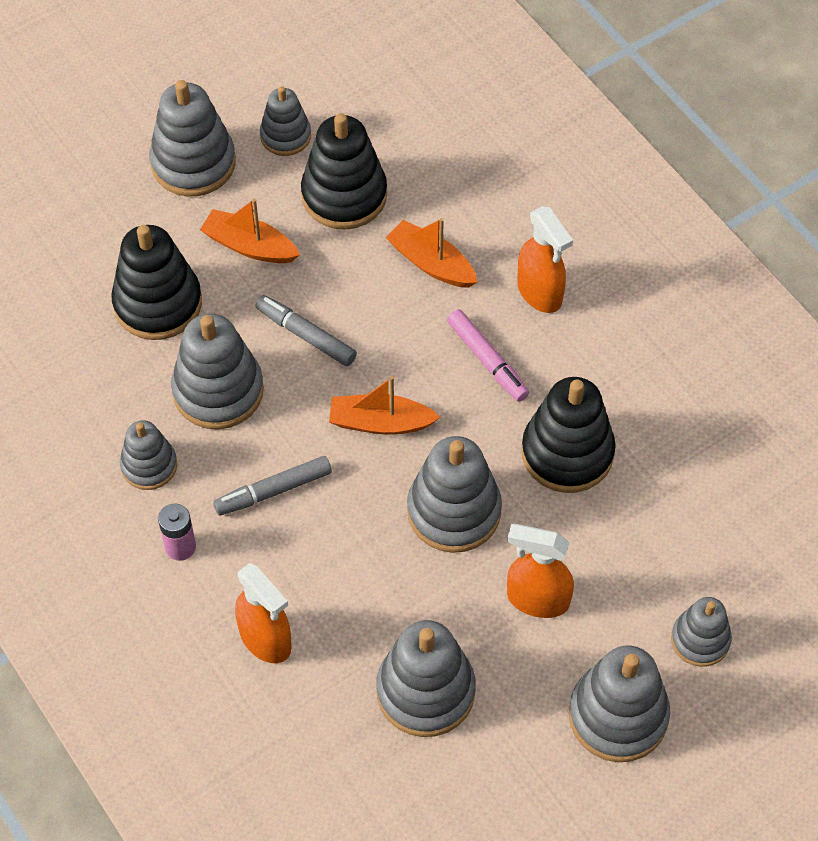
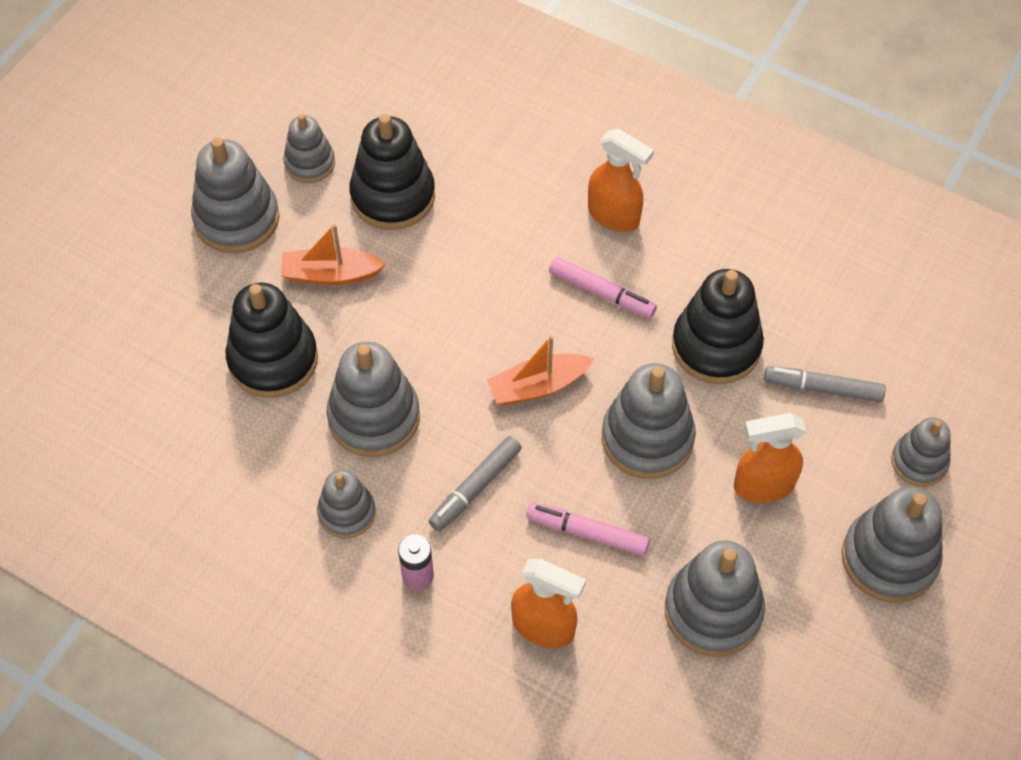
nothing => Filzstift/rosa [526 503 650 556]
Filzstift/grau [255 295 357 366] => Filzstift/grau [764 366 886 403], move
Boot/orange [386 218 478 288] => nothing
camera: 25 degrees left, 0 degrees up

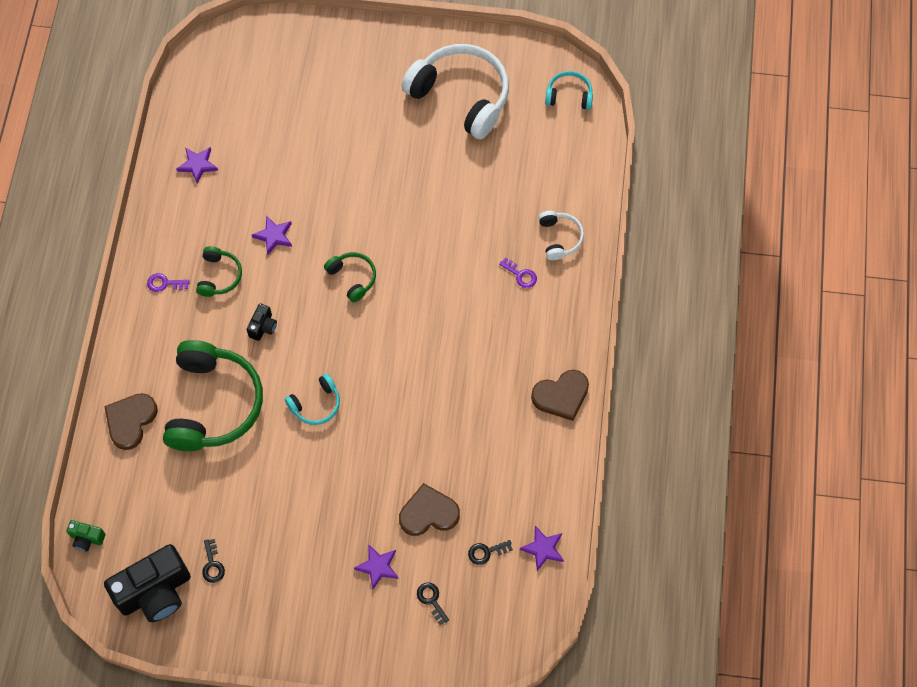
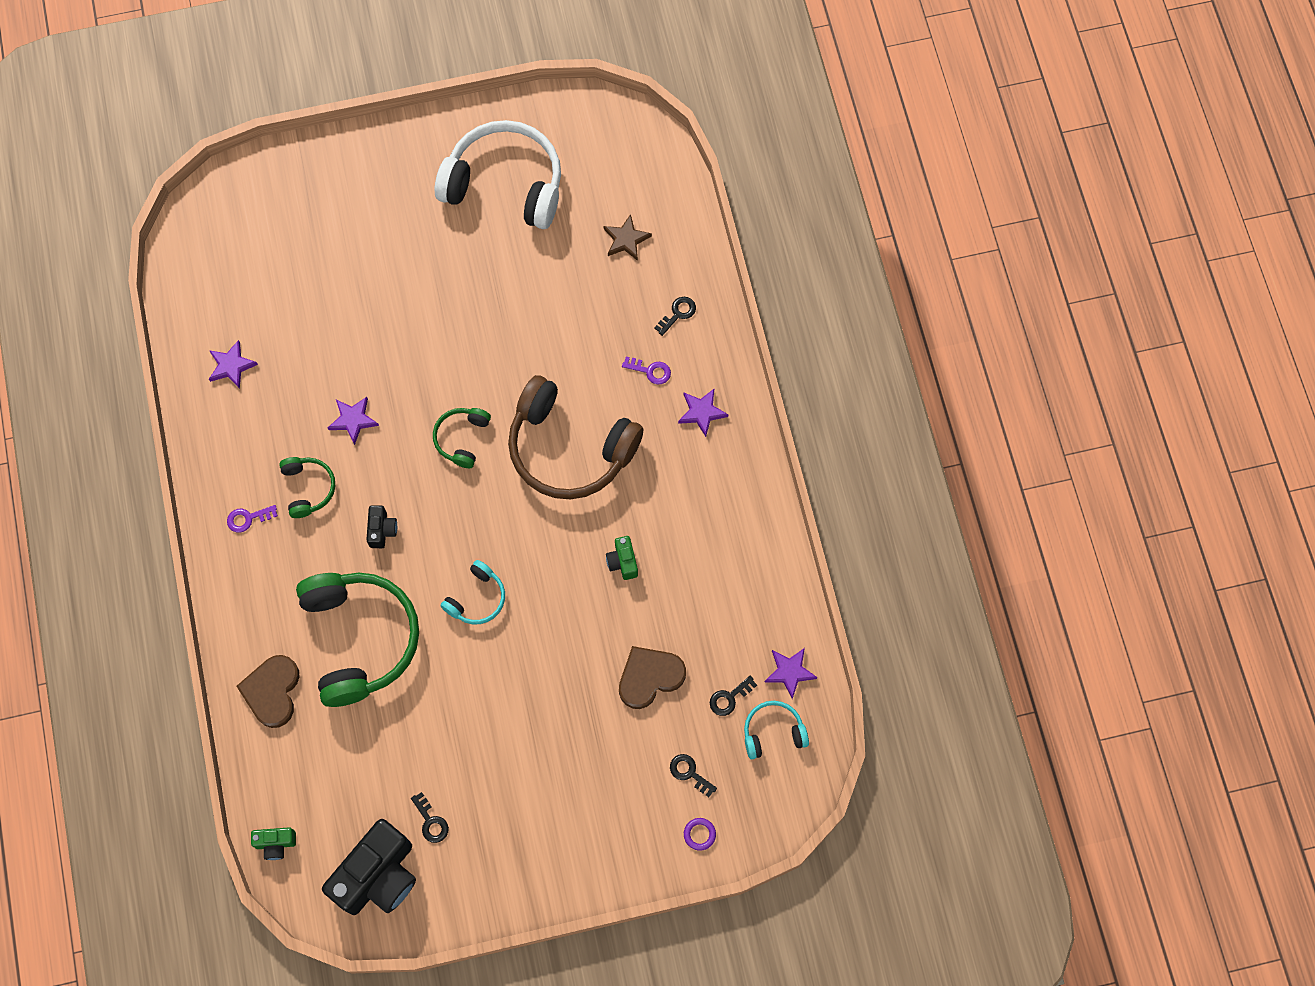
Kopfhörer/grün [324 252 376 303] => Kopfhörer/grün [433 408 491 468], 105 degrees counterclockwise
nothing => Kopfhörer/braun [508 375 643 499]
nothing => Stern/braun [604 214 652 261]
nothing => Kamera/grün [606 536 638 580]
Kopfhörer/weiß [538 211 584 260] => Schlüssel/schwarz [654 297 696 336]
Stern/lila [354 544 399 590] => Stern/lila [678 389 728 437], move
nothing => Ring/lila [684 818 716 851]
Kopfhörer/türkis [545 71 593 110] => Kopfhörer/türkis [744 701 809 759], move
Herz/braun [531 370 589 421] => nothing
camera: 20 degrees left, 5 degrees up

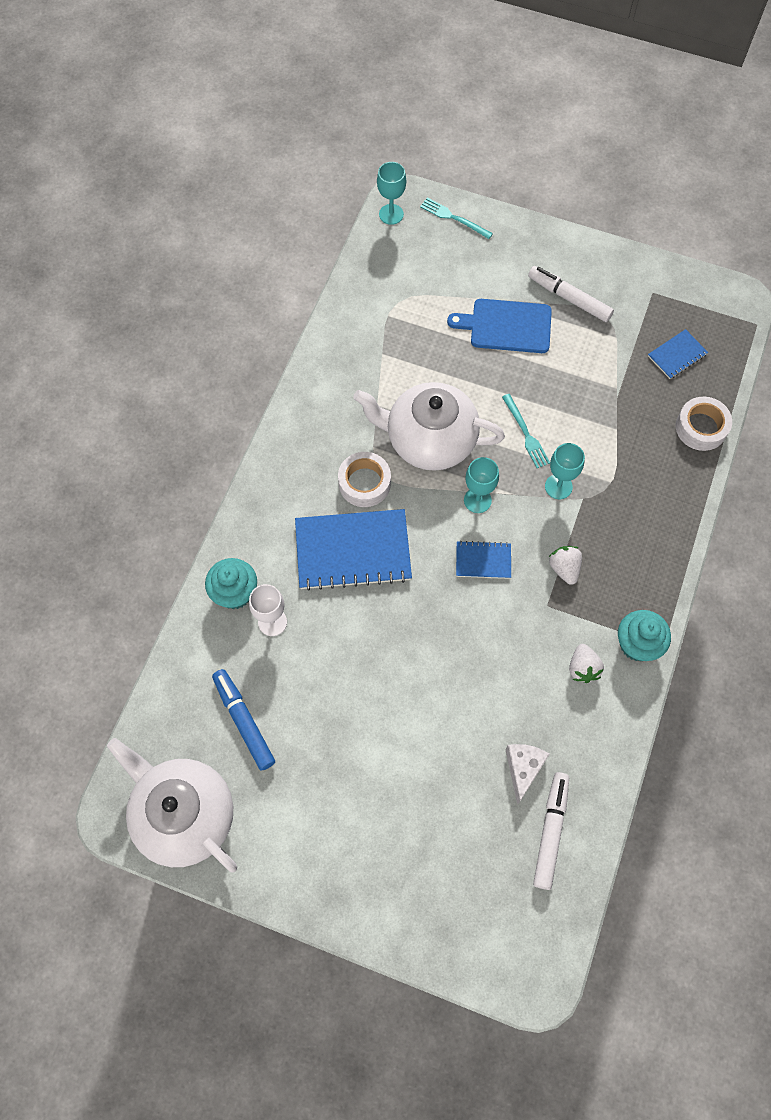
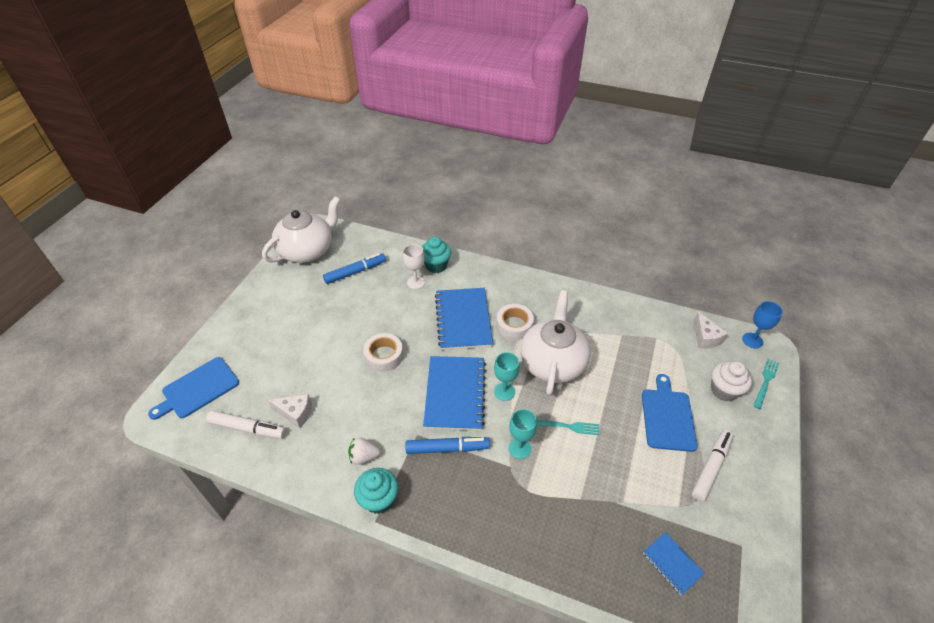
nothing => Schneidebrett/blau [148 357 239 420]
Klebeband/weiß [676 397 732 451] => Klebeband/weiß [363 333 403 372], move
Erdbeere/weiß [549 546 582 585] => Filzstift/blau [406 437 490 454]
Notizbuch/blau [456 541 511 579] => Notizbuch/blau [423 356 486 431], x2.04
Gabel/türkis [502 394 550 468] => Gabel/türkis [537 420 600 435], 150 degrees counterclockwise
nothing => Käse/weiß [694 312 728 349]
nothing => Muffin/weiß [711 361 752 402]
Kelch/türkis [377 162 406 225] => Kelch/blau [742 301 783 349]
camera: 90 degrees right, 20 degrees down

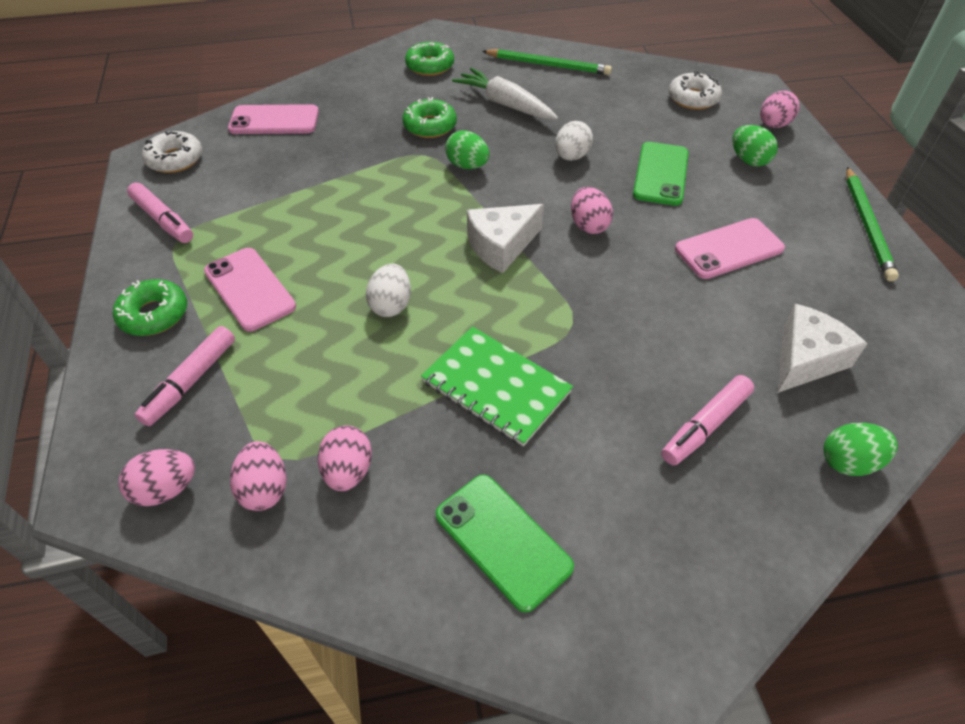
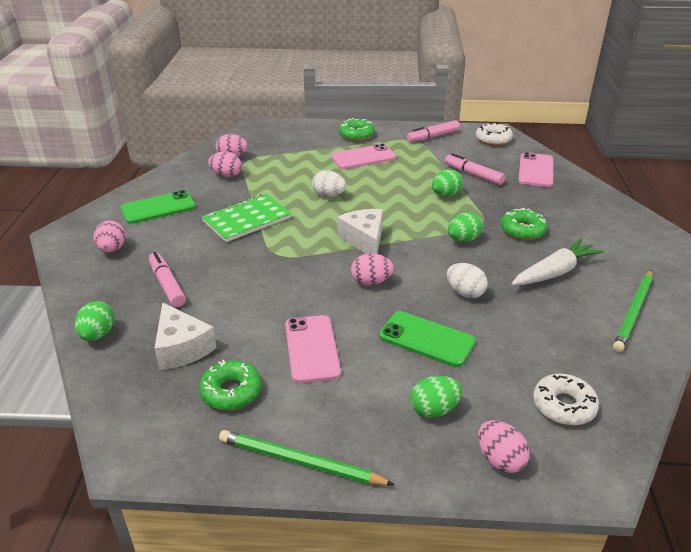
Ei/rosa [119 449 195 506] => Ei/rosa [94 220 126 253], move
Donut/grün [405 42 454 76] => Donut/grün [199 360 261 410], move
nothing => Ei/grün [432 169 463 196]
Filzstift/rosa [135 326 235 426] => Filzstift/rosa [445 153 505 185], move
camera: 105 degrees right, 15 degrees down

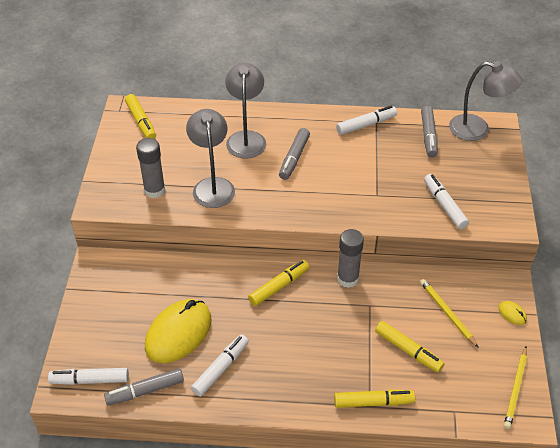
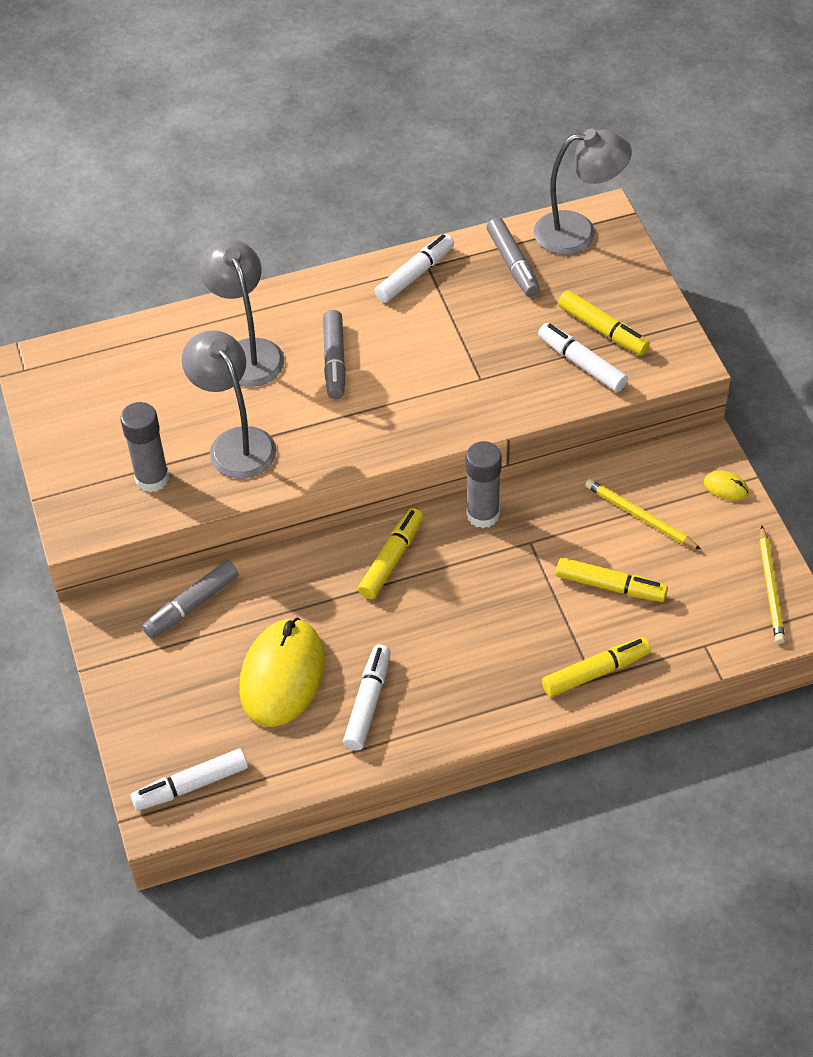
Filzstift/grau [104 368 184 405] => Filzstift/grau [142 560 238 639], move
Filzstift/gelb [125 94 156 139] => Filzstift/gelb [558 290 650 355], move
camera: 20 degrees left, 5 degrees up

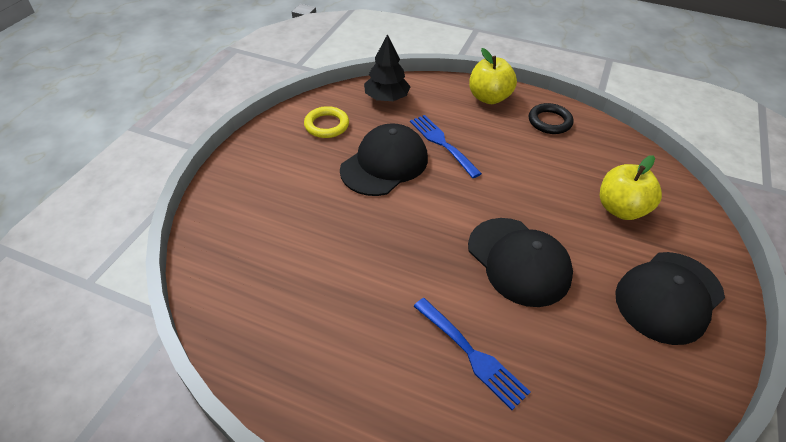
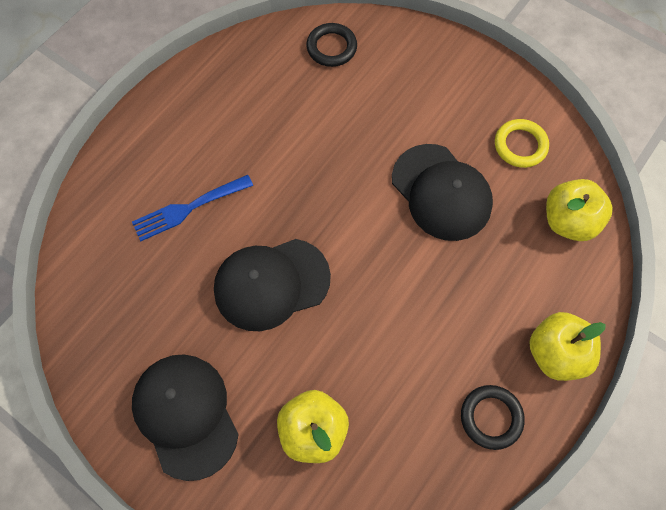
nothing => Ring/schwarz [306 23 357 67]
Baum/schwarz [364 34 411 101] => Apfel/gelb [546 179 613 241]
Gabel/blau [410 115 482 178] => nothing
camera: 105 degrees right, 20 degrees up

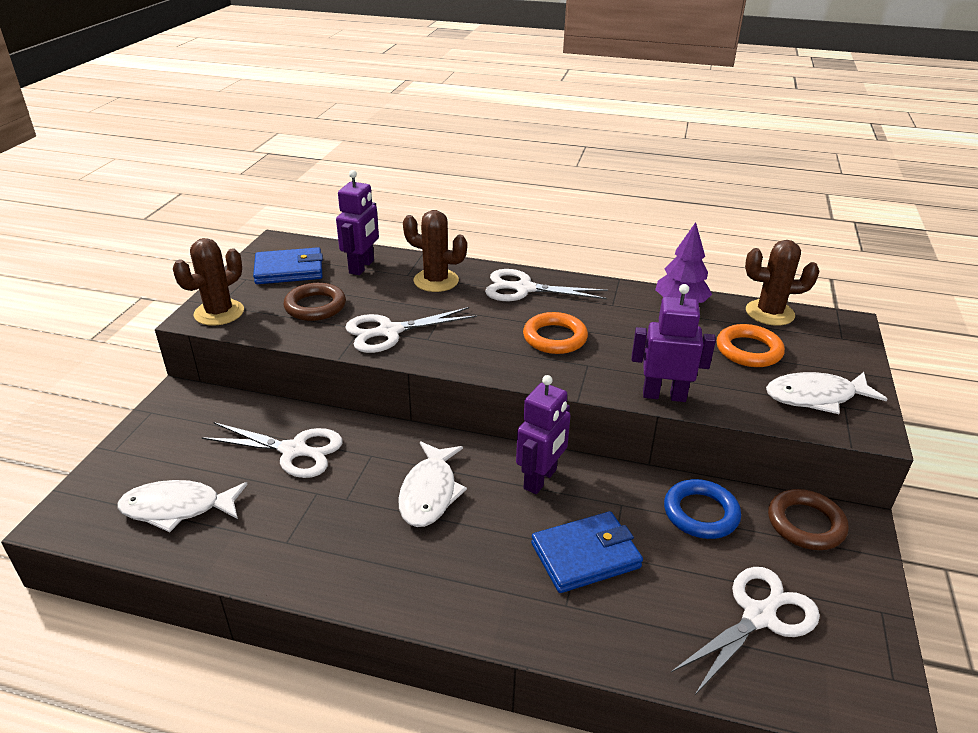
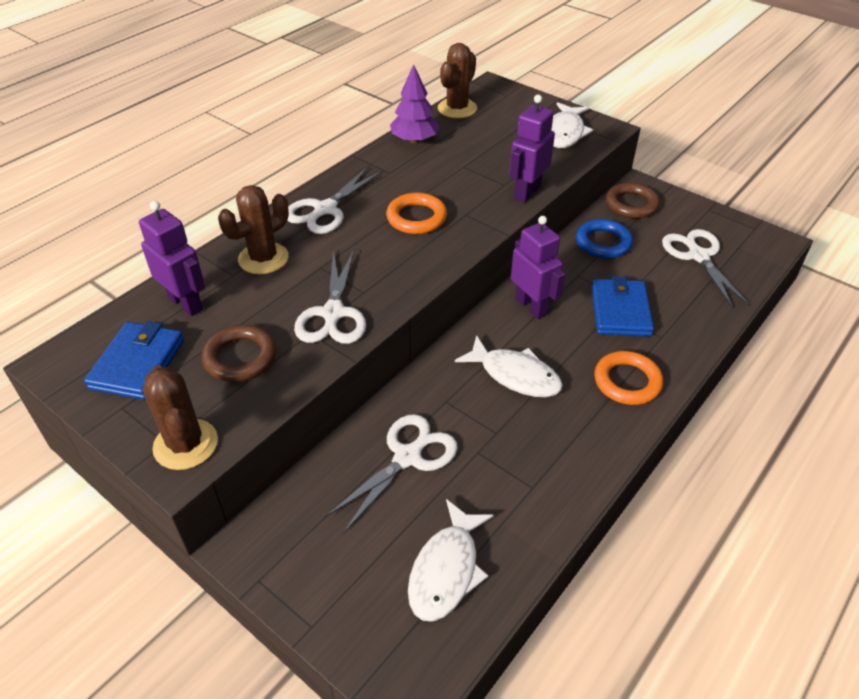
Ring/orange [717 324 785 367] => Ring/orange [594 351 663 405], move
camera: 65 degrees left, 10 degrees up

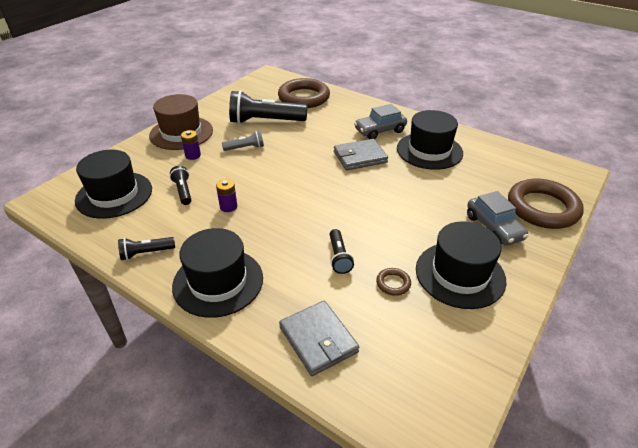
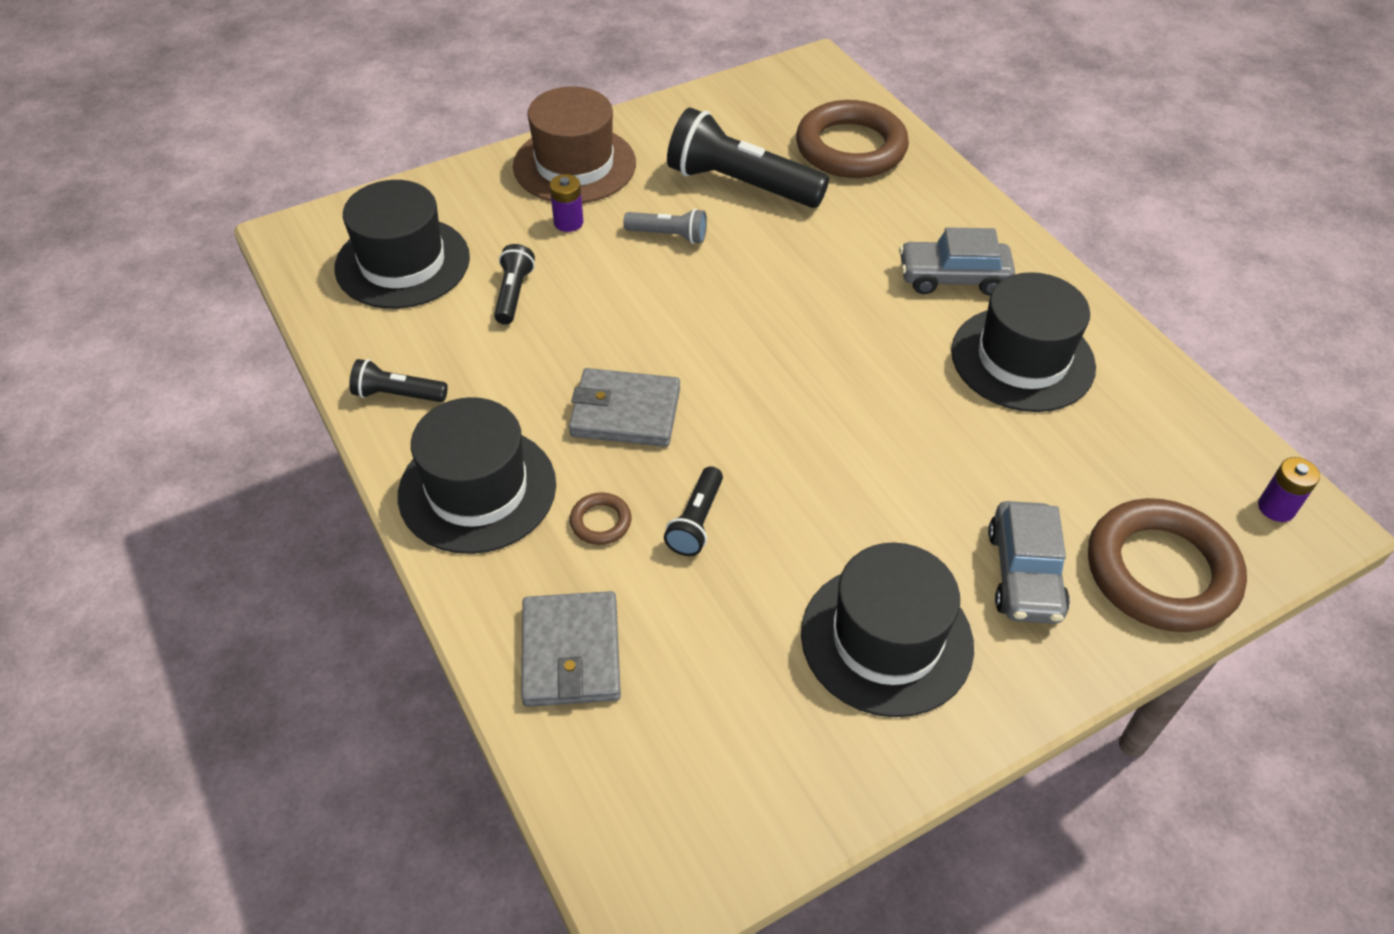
Geldbörse/grau [334 139 388 170] => Geldbörse/grau [569 368 680 447], move
Ring/braun [376 268 411 296] => Ring/braun [570 492 631 545], move
Batterie/lila [216 179 237 212] => Batterie/lila [1258 457 1320 522], move
camera: 25 degrees right, 10 degrees up

